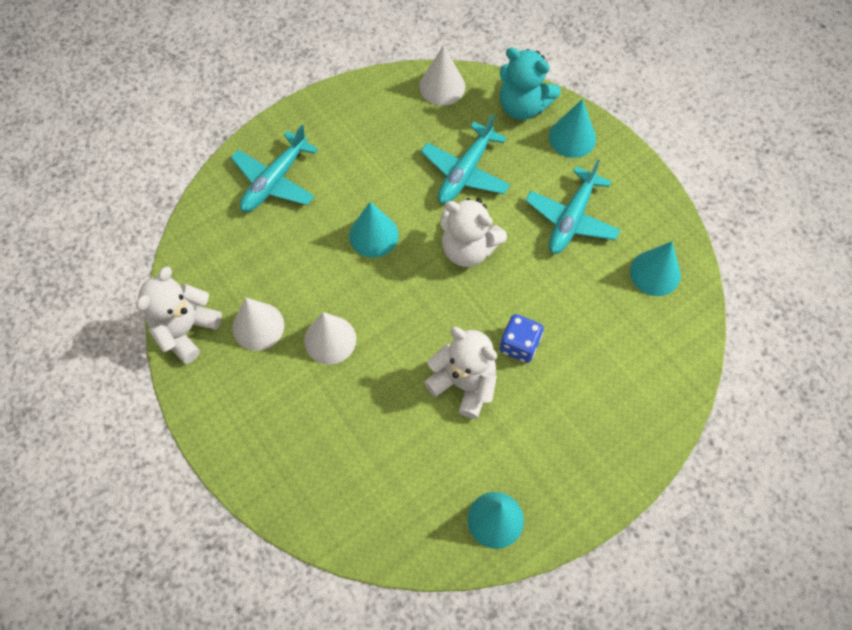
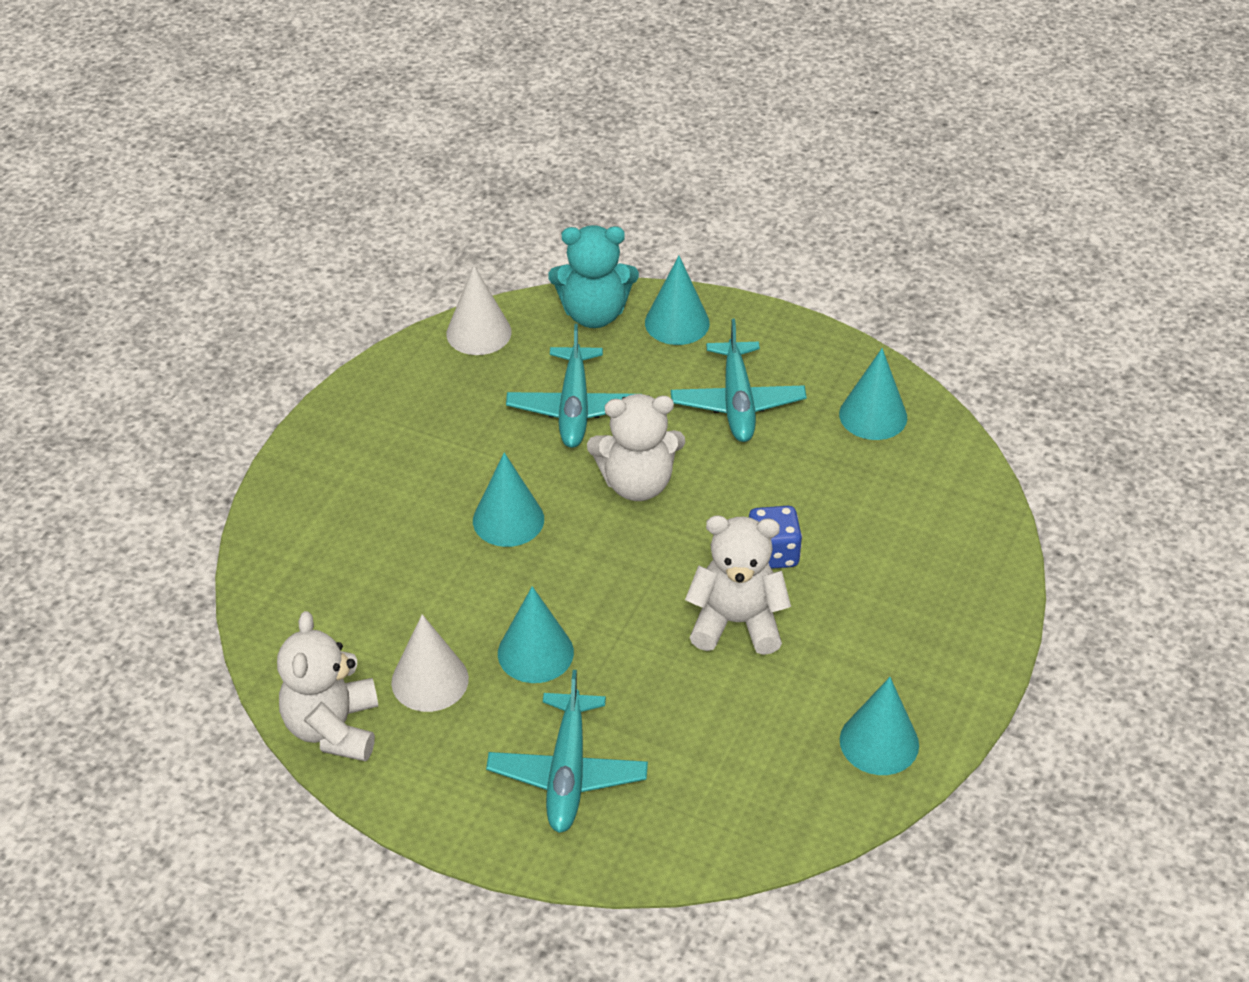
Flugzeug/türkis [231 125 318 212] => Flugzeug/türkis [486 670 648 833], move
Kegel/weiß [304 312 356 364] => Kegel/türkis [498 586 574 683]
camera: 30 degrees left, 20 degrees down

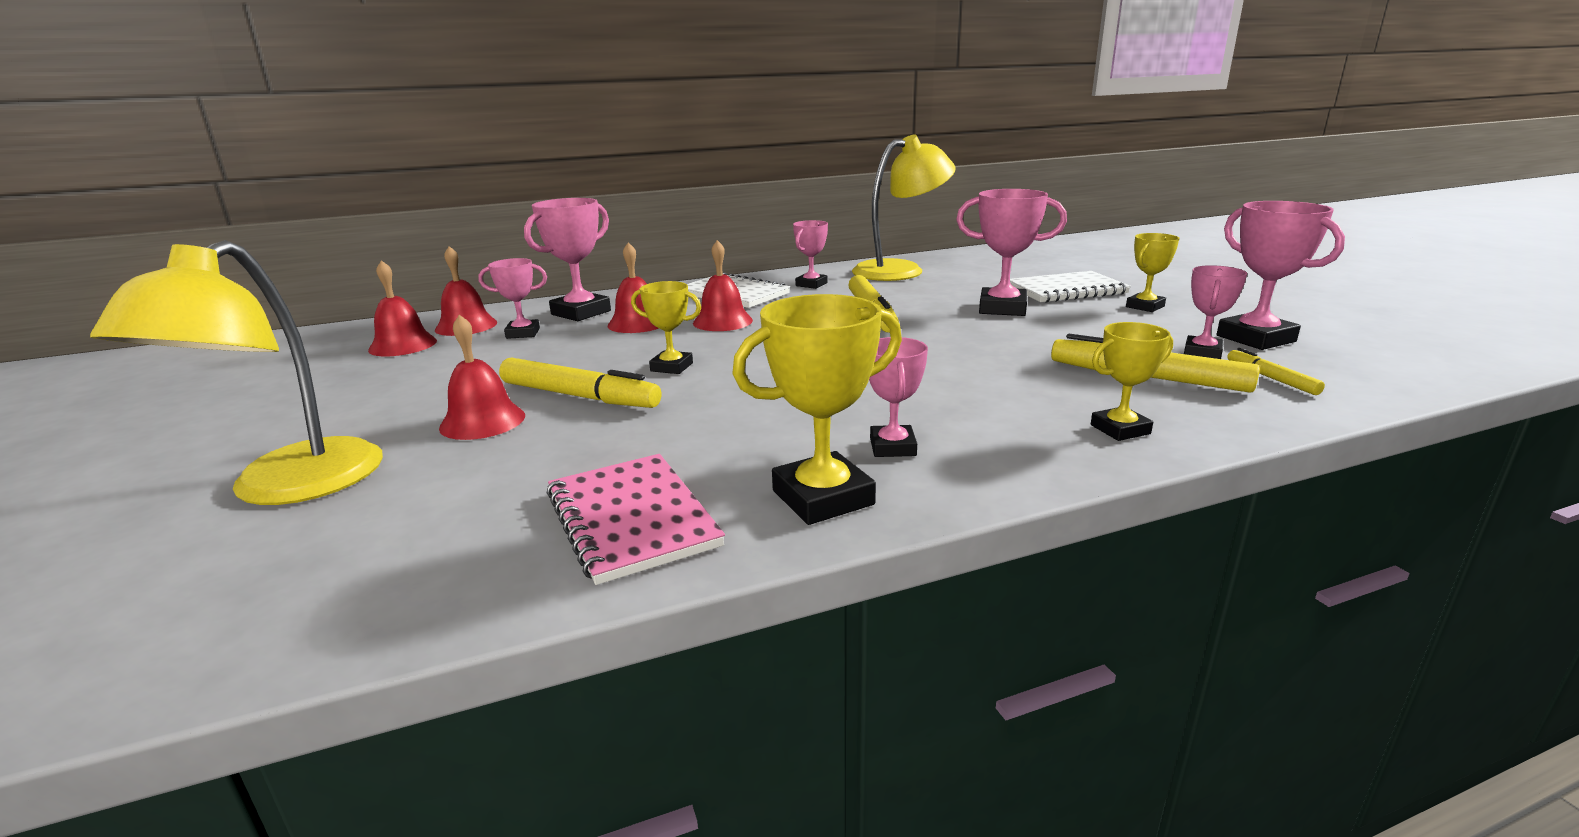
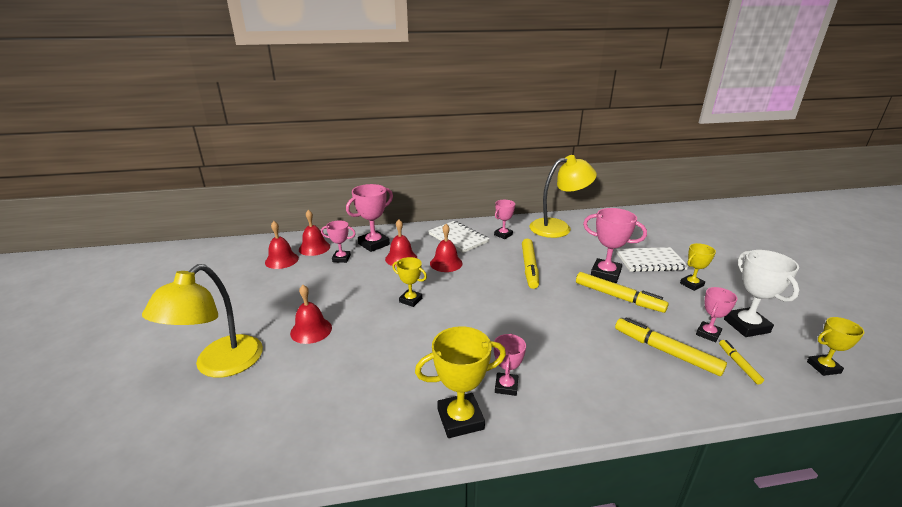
Filzstift/gelb [499 358 661 408] => Filzstift/gelb [576 272 669 313], move
Pokal/rosa [1217 201 1345 350] => Pokal/weiß [724 250 799 337]
Pokal/gelb [1091 322 1173 441] => Pokal/gelb [807 317 864 376], move
Notizbuch/rosa [547 454 725 585] => nothing
camera: 10 degrees right, 5 degrees up

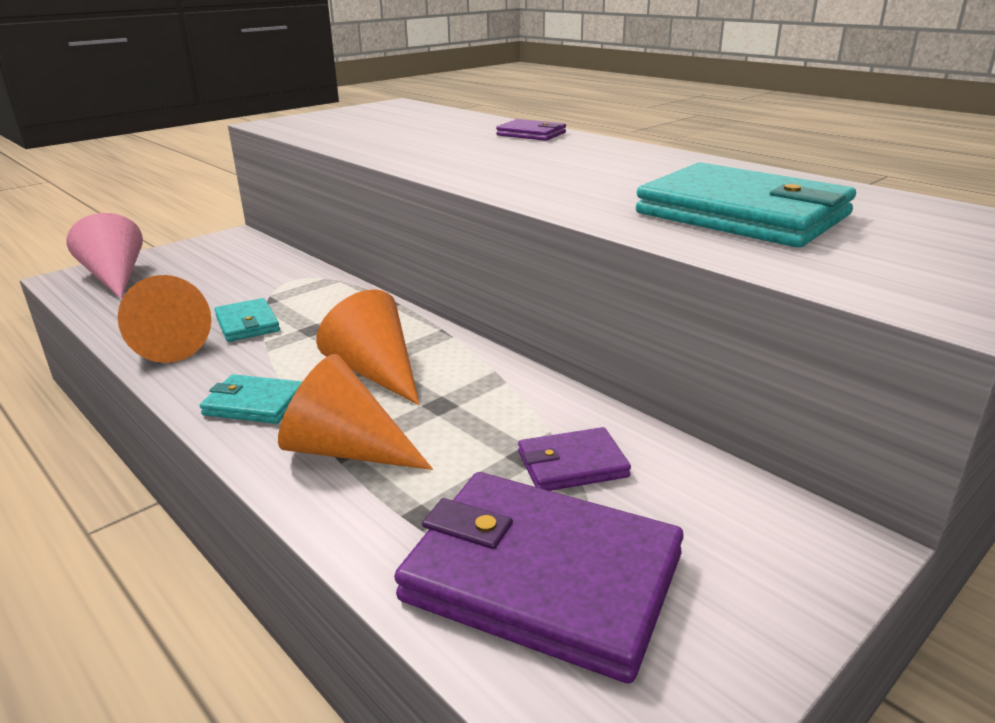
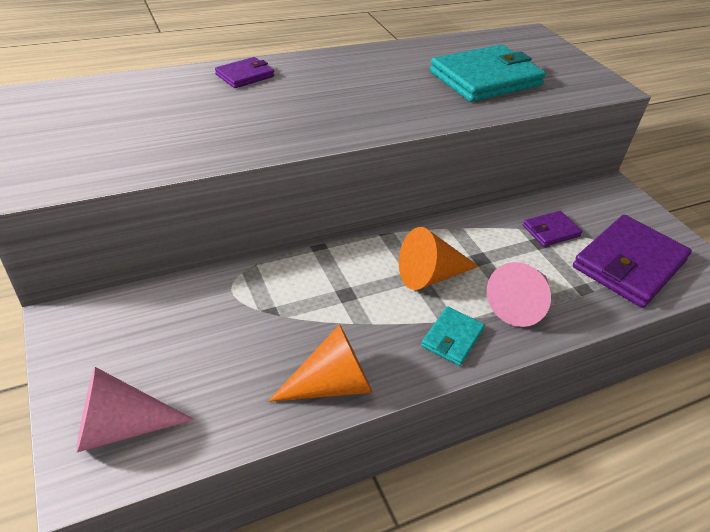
Kegel/orange [278 354 433 470] => Kegel/rosa [487 262 551 327]
Geldbörse/lila [518 427 631 491] => Geldbörse/lila [523 211 582 247], 60 degrees clockwise
Geldbörse/türkis [214 298 280 342] => nothing
camera: 75 degrees left, 15 degrees up

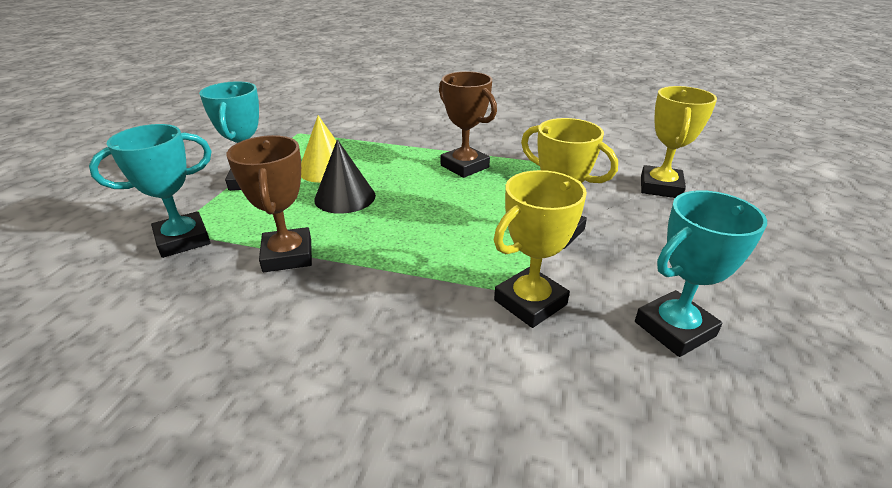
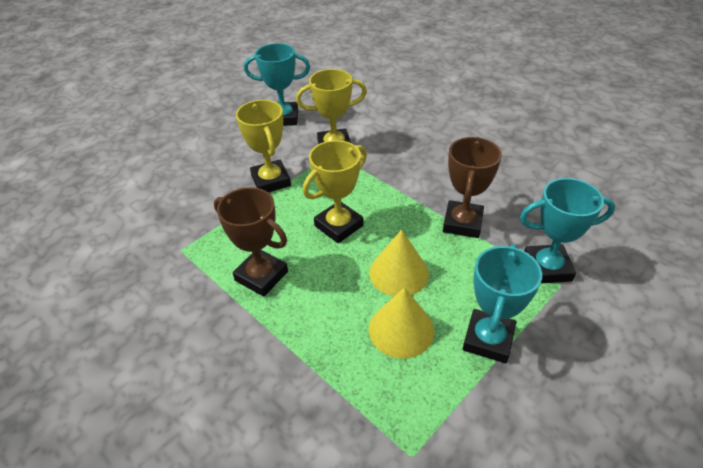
Pokal/braun [439 71 497 178] => Pokal/braun [214 187 288 297], 45 degrees counterclockwise
Pokal/gelb [641 86 717 198] => Pokal/gelb [303 140 367 243], move
Kegel/schwarz [314 139 376 214] => Kegel/gelb [369 230 429 296]
camera: 150 degrees left, 10 degrees up

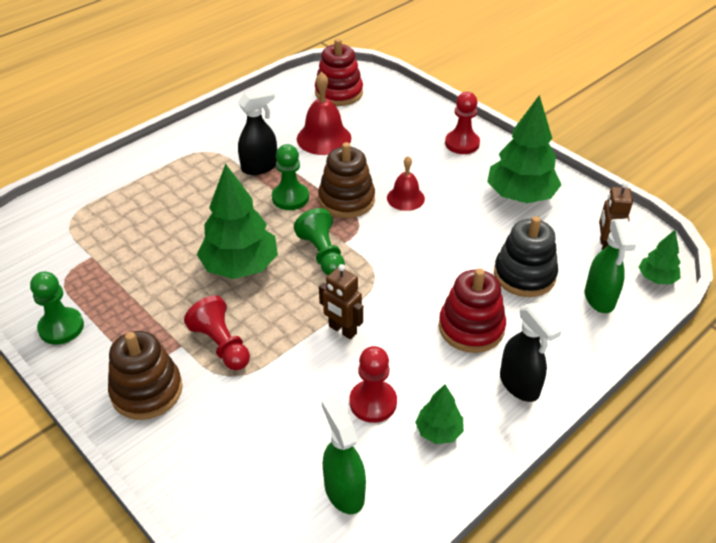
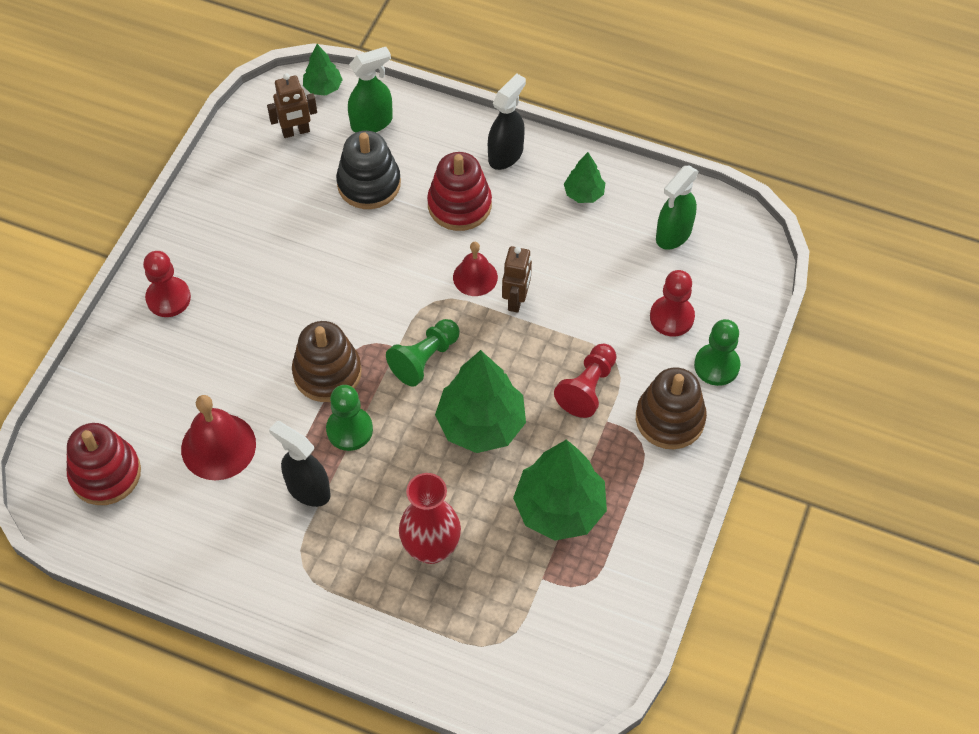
nothing => Vase/rot [399 473 461 564]
Glocke/rot [387 156 425 211] => Glocke/rot [453 242 498 296], move
Baum/grün [487 95 561 203] => Baum/grün [513 440 607 540], move
Bauer/rot [350 346 397 423] => Bauer/rot [650 270 695 336], move
Bauer/grün [30 271 84 344] => Bauer/grün [694 319 741 386], move
camera: 115 degrees left, 15 degrees up

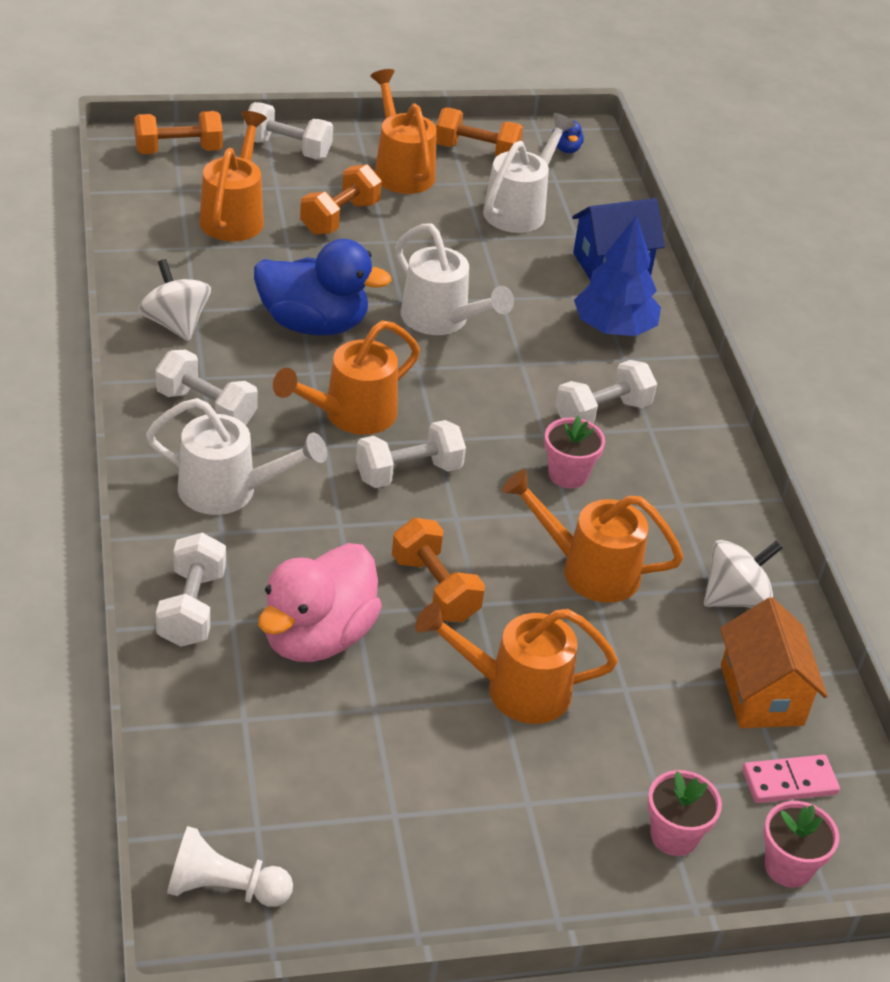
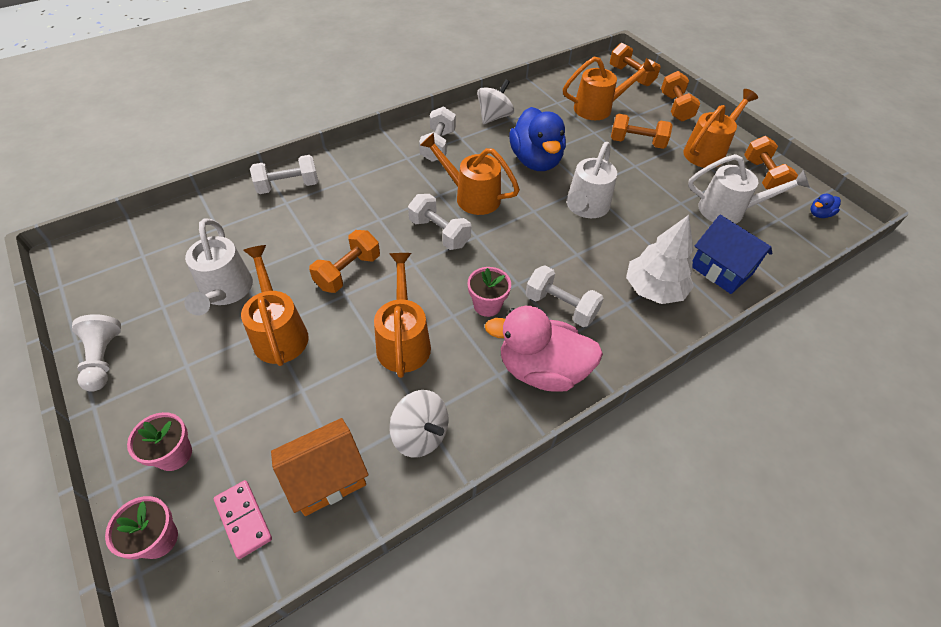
Bauer/weiß [167 826 293 907] => Bauer/weiß [72 314 121 392], move
Gießkanne/weiß [146 398 327 515] => Gießkanne/weiß [184 218 253 315], move
Ente/rosa [258 543 382 662] => Ente/rosa [485 306 603 392], move
Baum/blau [574 215 661 336] => Baum/weiß [626 215 694 304]
Hantel/weiß [244 102 333 159] => Hantel/orange [661 71 700 121]
camera: 70 degrees right, 10 degrees up

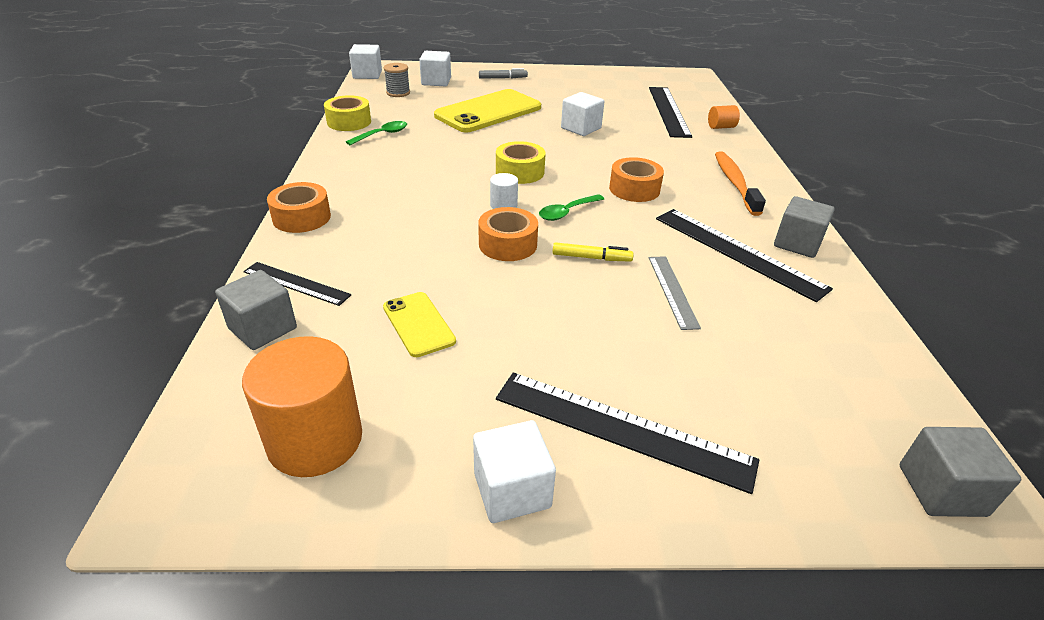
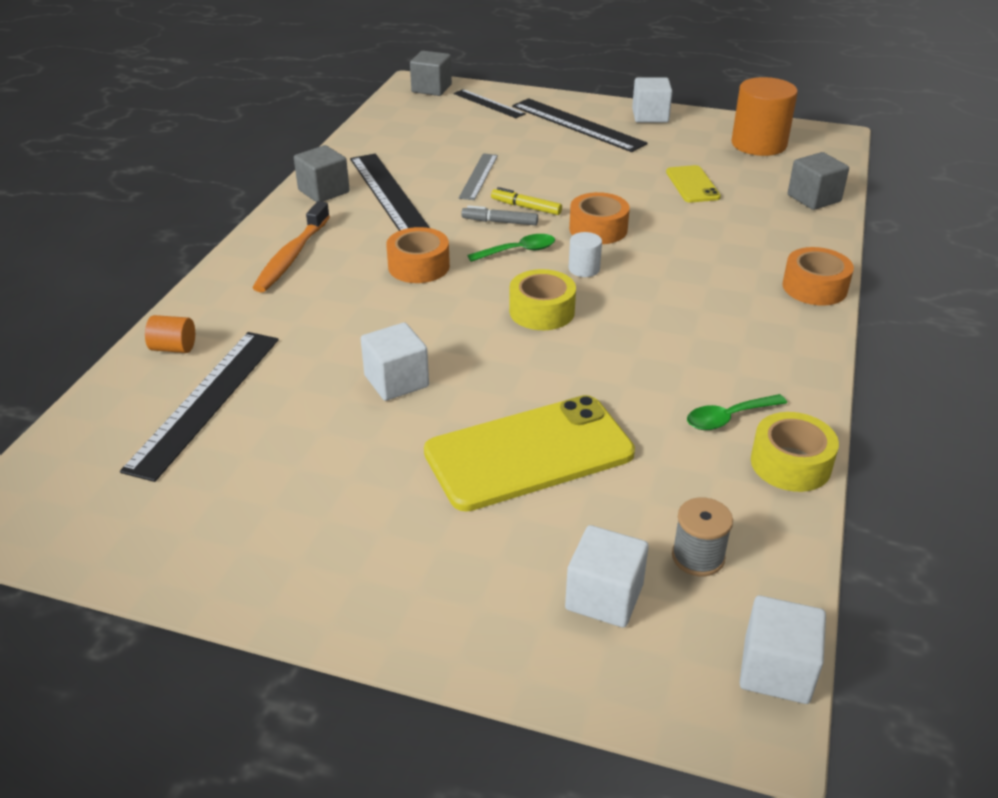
Lineal/schwarz [243 262 351 306] => Lineal/schwarz [453 89 526 118], move
Filzstift/grau [479 68 528 79] => Filzstift/grau [461 205 538 225], move
camera: 160 degrees left, 0 degrees up

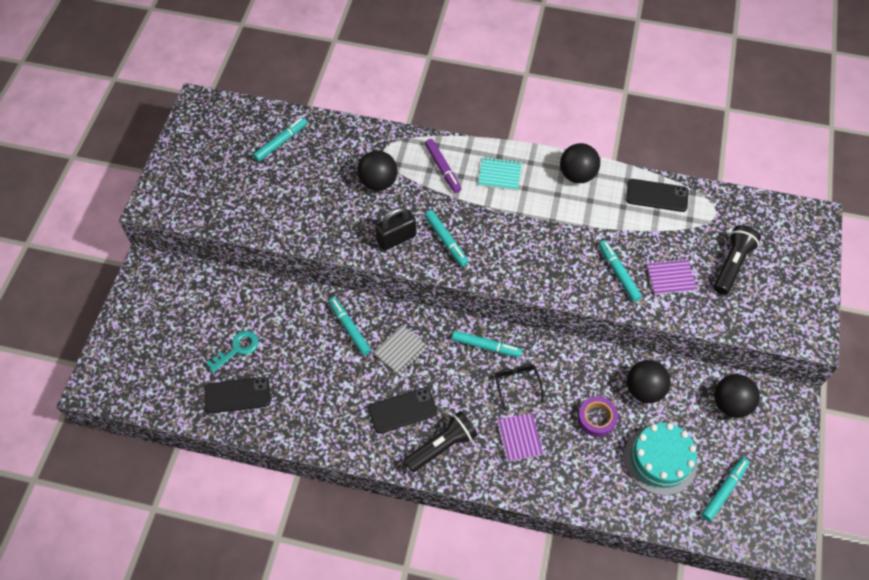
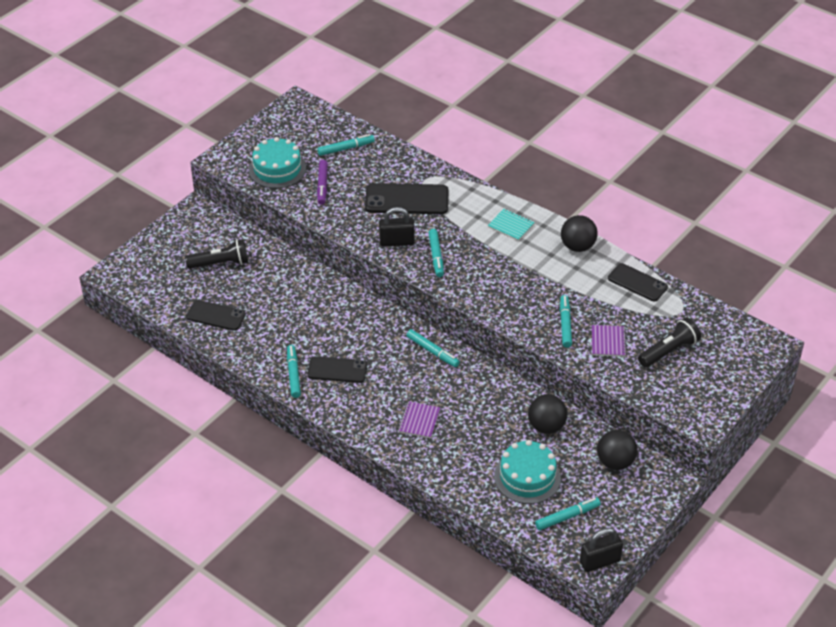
Taschenlampe/schwarz [404 411 477 473] => Taschenlampe/schwarz [185 239 248 269], move
nothing => Kuchen/türkis [249 137 306 188]
Filzstift/türkis [329 297 371 355] => Filzstift/türkis [287 345 301 398], move
Filzstift/lila [425 139 461 193] => Filzstift/lila [317 160 328 205], move
Ball/schwarz [357 151 397 191] => Handy/schwarz [365 183 449 214]
nothing => Vorhängeschloss/schwarz [580 528 623 572]
Notizbuch/lila [646 258 697 295] => Notizbuch/lila [592 325 627 357], 75 degrees clockwise
Schlüssel/türkis [206 331 259 372] => nothing
Notizbuch/grau [373 325 427 375] => nothing
Brille/schwarz [495 364 544 411] => nothing
Klebeband/lila [578 396 618 437] => nothing
camera: 25 degrees right, 15 degrees down

